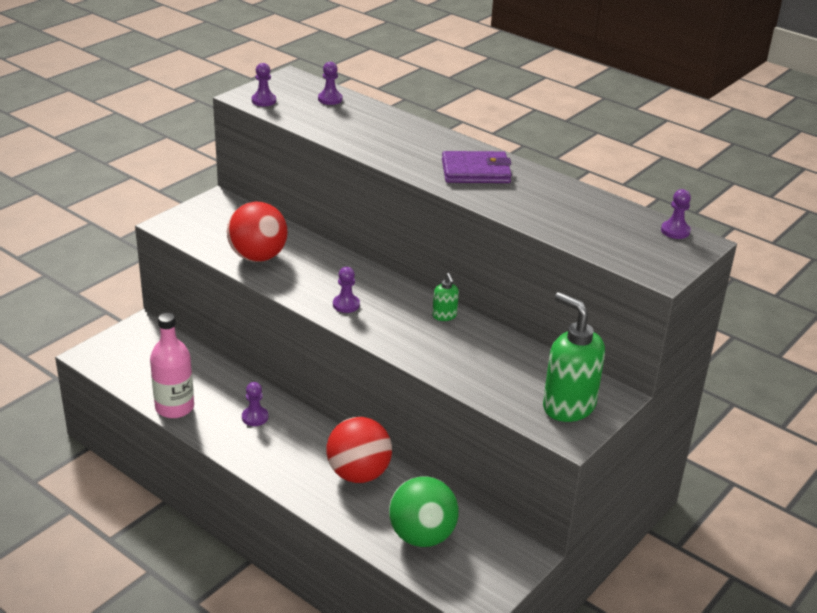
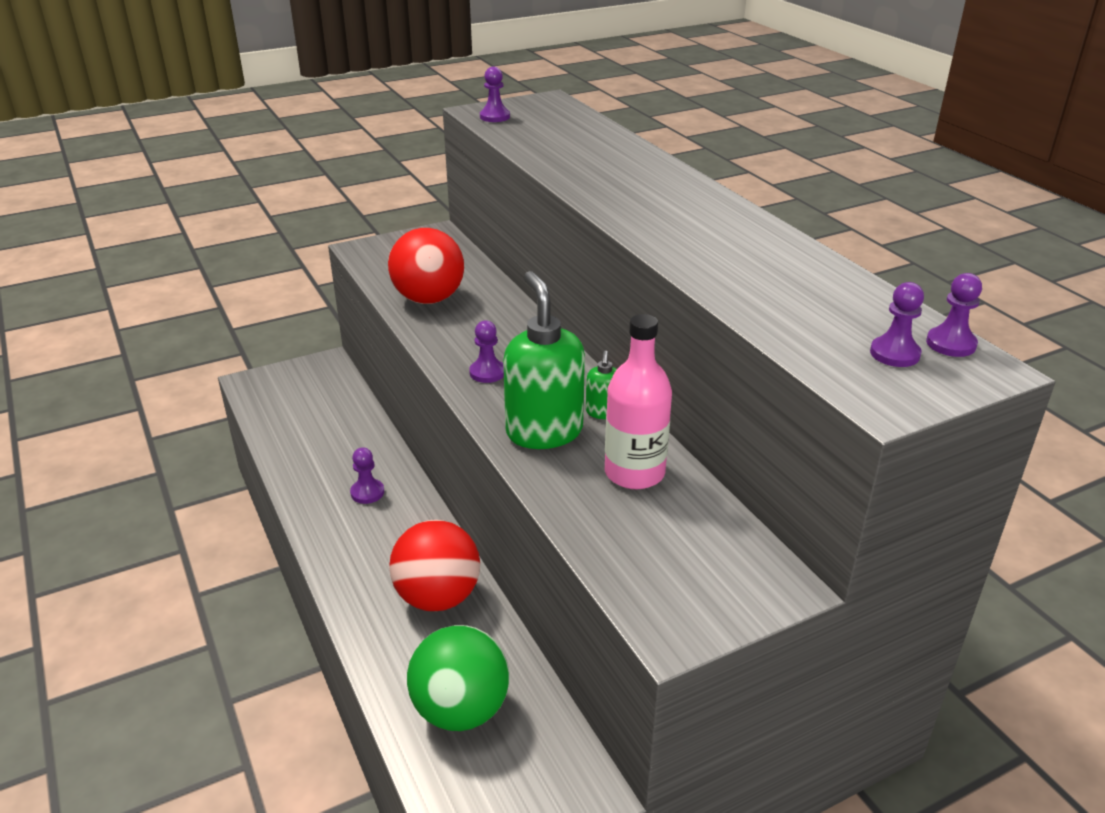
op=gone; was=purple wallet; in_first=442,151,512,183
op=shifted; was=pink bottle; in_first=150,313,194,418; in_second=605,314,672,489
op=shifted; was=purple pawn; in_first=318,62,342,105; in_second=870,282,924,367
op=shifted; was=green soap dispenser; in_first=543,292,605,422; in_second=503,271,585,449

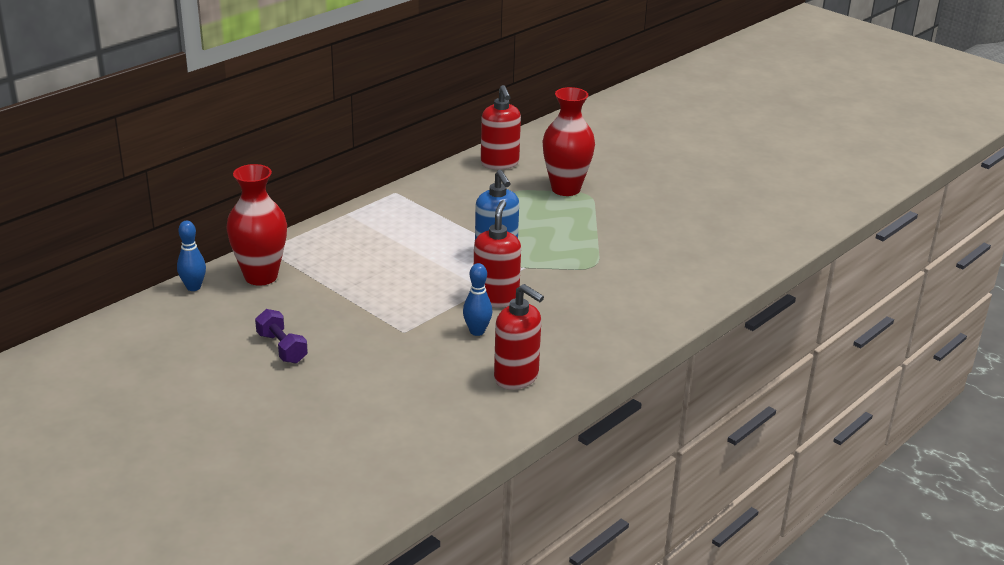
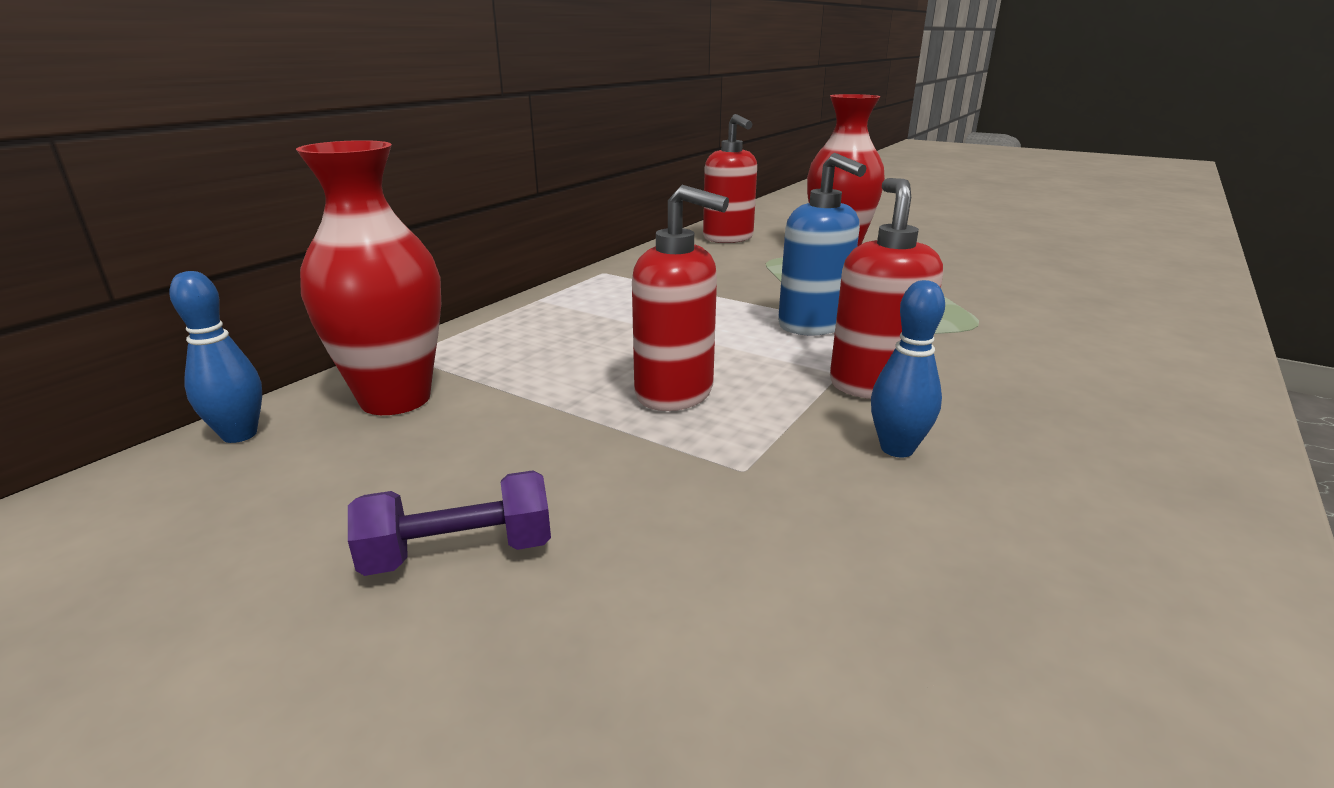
op=shifted; was=red soap dispenser; in_first=494,284,544,390; in_second=632,185,729,411
op=rotated; was=purple dumbbell; in_first=255,309,308,363; in_second=348,470,551,576; clockwise=-60

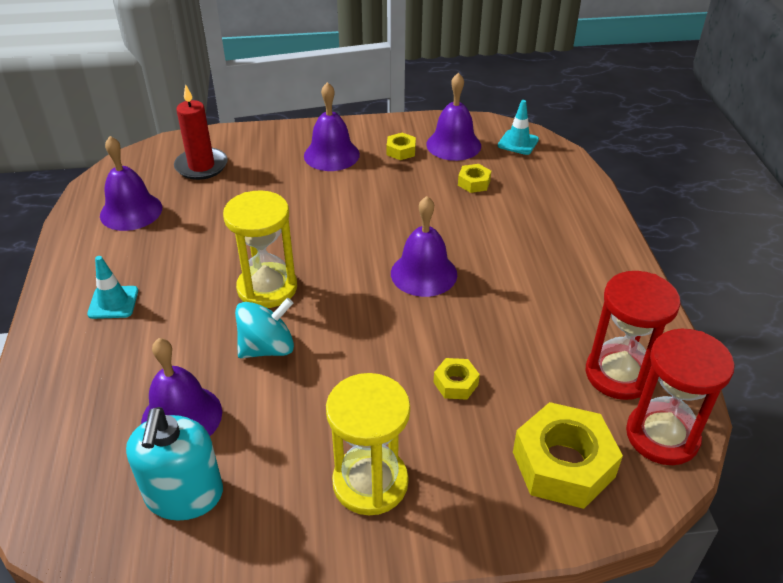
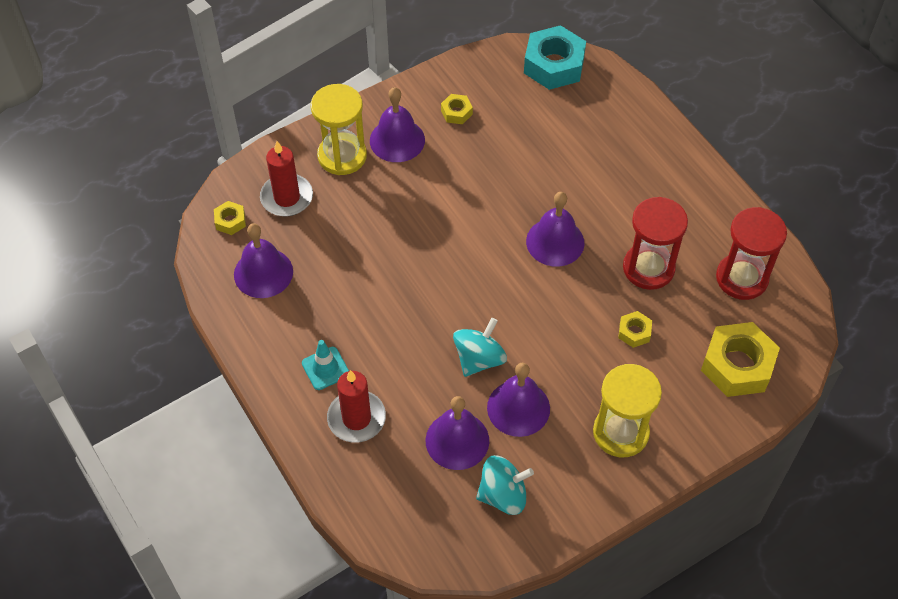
op=new; now=red candle; in_second=327,370,386,443
op=shifted; was=yellow hourglass; in_first=223,190,297,308; in_second=311,84,367,175
op=shifted; was=purple bell; in_first=426,73,481,161; in_second=487,363,550,437
op=shifted; was=yellow nut; in_first=458,164,491,193; in_second=214,201,246,235
op=shifted; was=red hourglass; in_first=626,329,735,465; in_second=623,197,688,290
op=swapped; was=turquoise soap dispenser; now=turquoise spinning top; in_first=126,407,223,521; in_second=476,455,534,515
op=swapped; was=turquoise traffic cone; now=turquoise nut; in_first=498,100,539,155; in_second=524,25,586,90

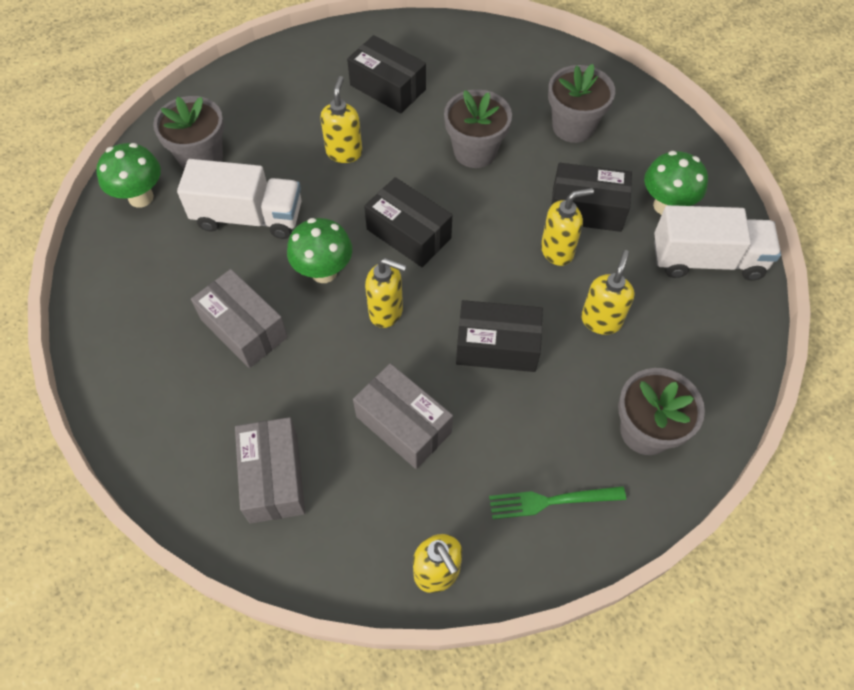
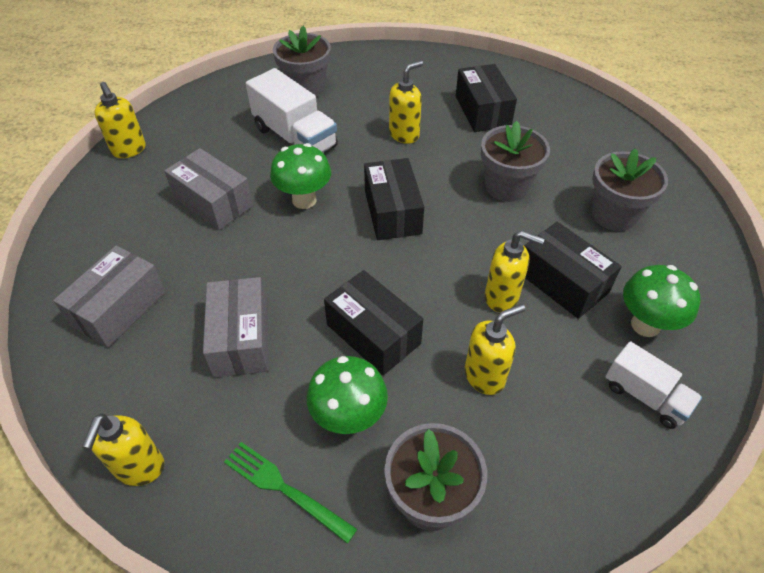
op=shifted; was=green mushroom; in_first=96,143,161,208; in_second=307,356,388,434
op=shifted; was=yellow soap dispenser; in_first=365,258,407,328; in_second=94,82,146,158
op=rotated; was=grey box; in_first=191,269,288,368; in_second=164,148,253,230; clockwise=-45
op=scaled; was=white truck; in_first=654,205,781,281; in_second=606,341,702,429; ratio=0.61

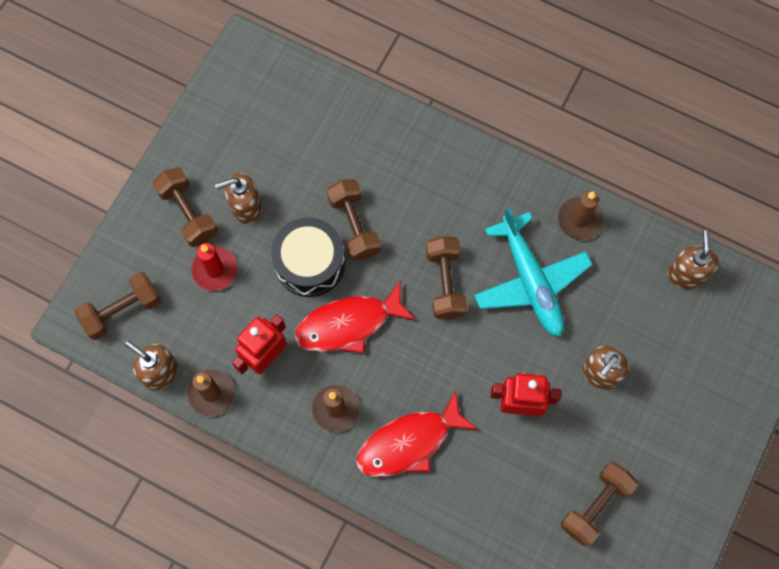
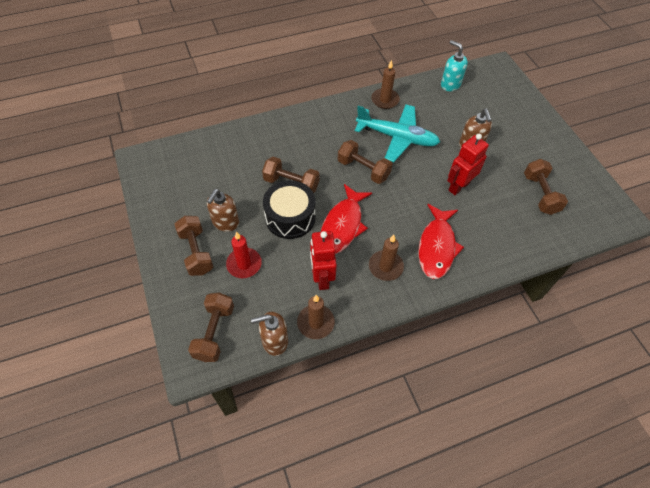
op=repainted; was=brown soap dispenser; now=turquoise soap dispenser; in_first=668,230,718,289; in_second=441,40,468,91
op=rotated; was=brown dumbbell; in_first=153,167,218,247; in_second=175,216,213,276; clockwise=60

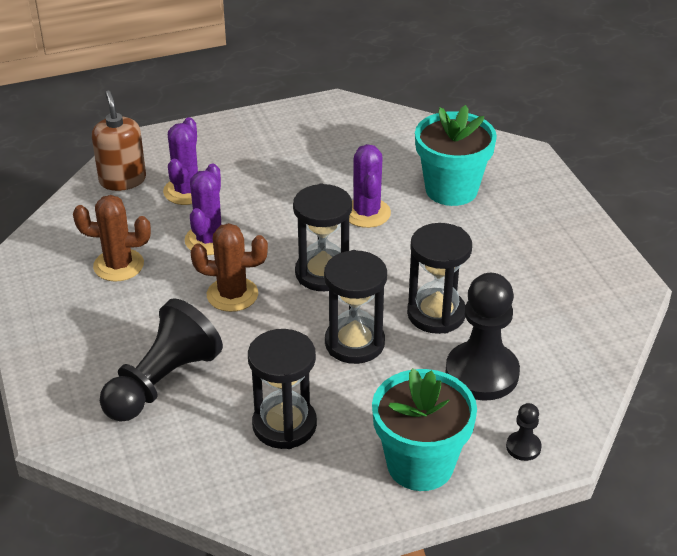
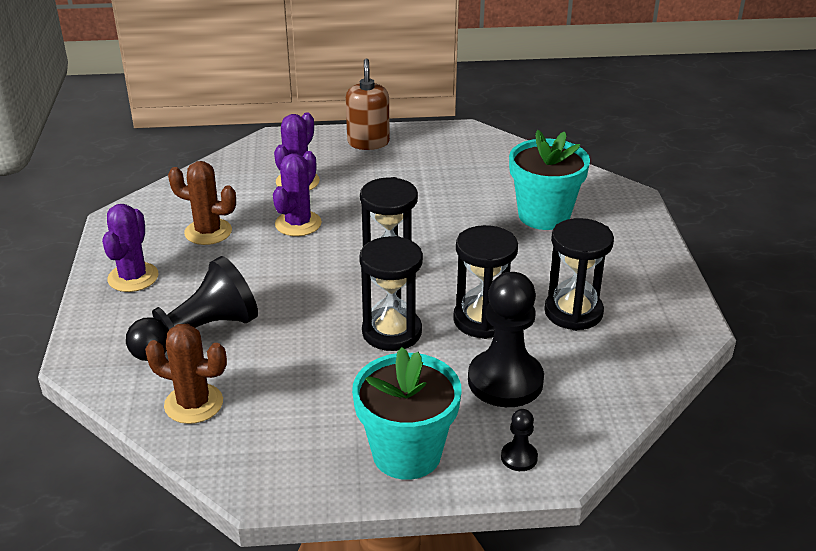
op=shifted; was=brown soap dispenser; in_first=92,91,146,191; in_second=346,58,390,150
op=shifted; was=brown cactus; in_first=191,223,268,312; in_second=145,324,227,424
op=shifted; was=black hourglass; in_first=248,329,317,449; in_second=544,218,614,331
op=shifted; was=purple cactus; in_first=349,144,391,228; in_second=102,204,159,292

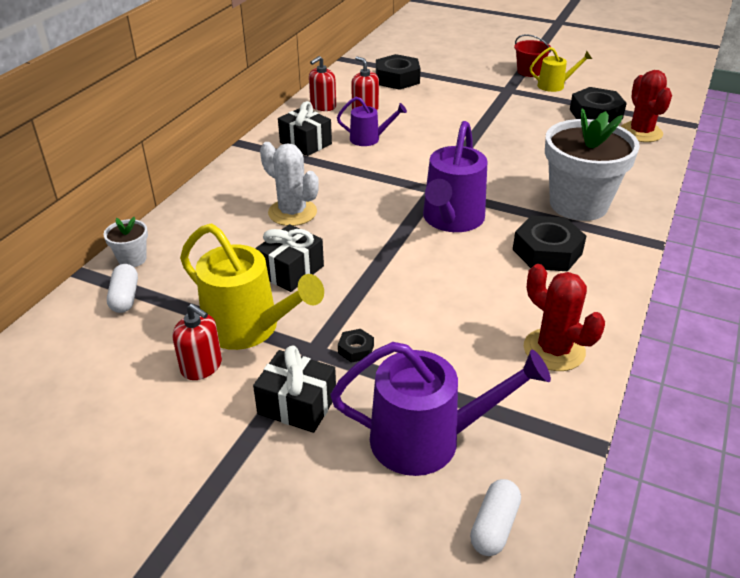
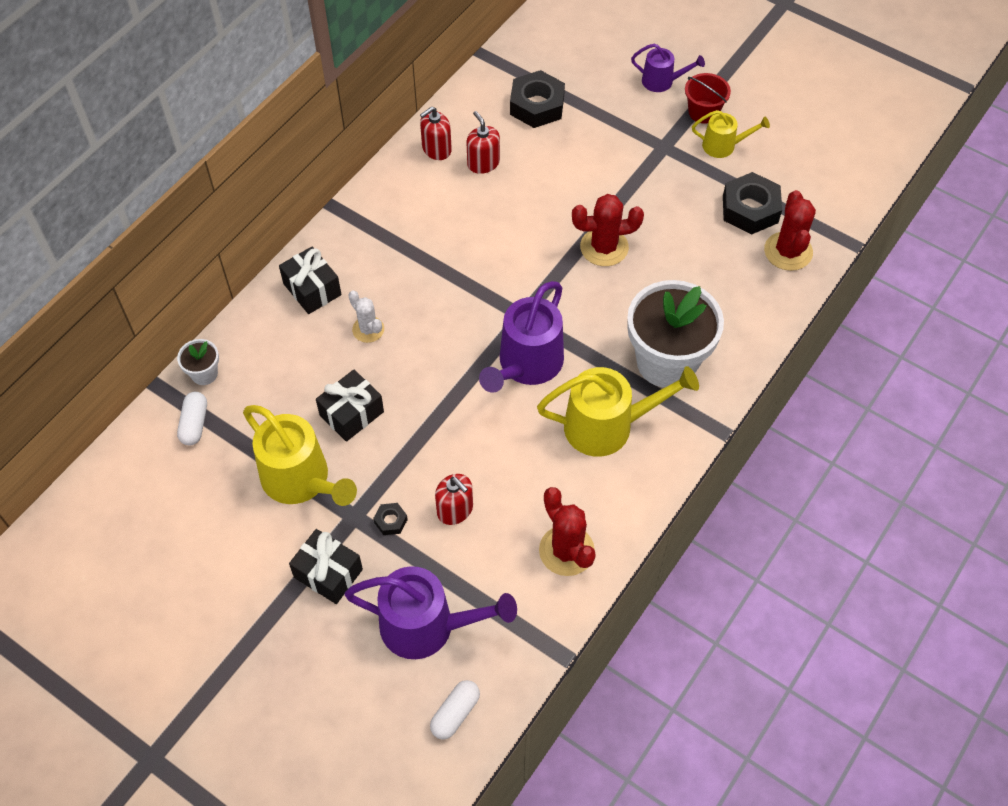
op=new; now=red cactus; in_second=572,194,644,266
op=shifted; was=red soap dispenser; in_first=173,304,222,380; in_second=435,474,473,525
op=shifted; was=black gift; in_first=278,101,332,156; in_second=279,246,341,314
op=shifted; was=purple watering can; in_first=337,97,407,146; in_second=631,44,705,92
op=swapped; was=black nut; now=yellow watering can; in_first=513,216,586,271; in_second=537,366,699,457
op=scaled; was=white cactus; in_first=260,142,319,226; in_second=348,290,384,343; ratio=0.64

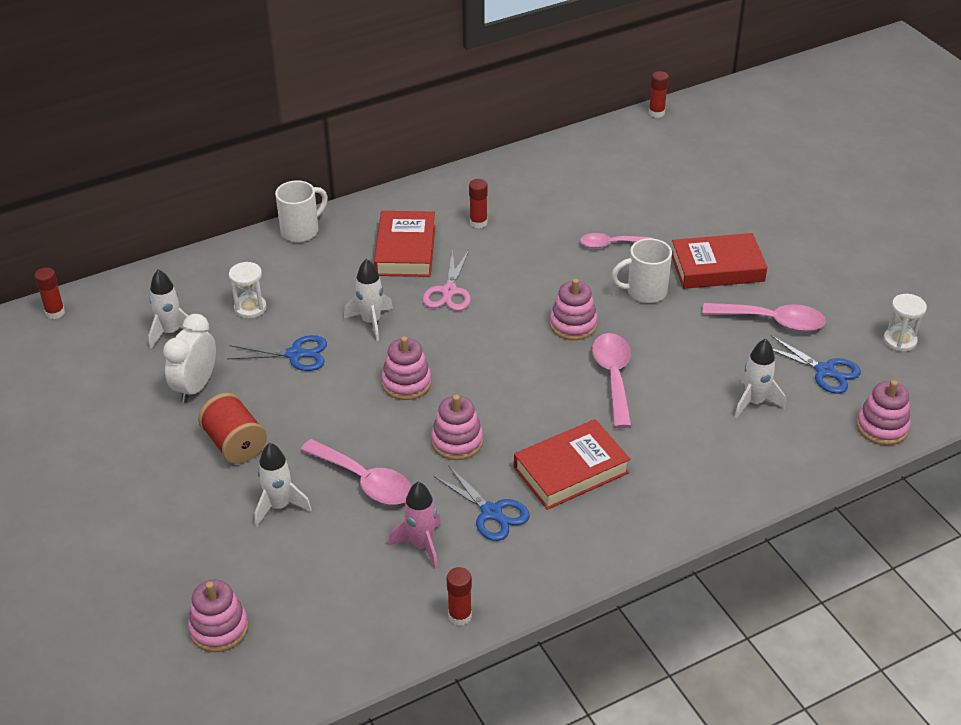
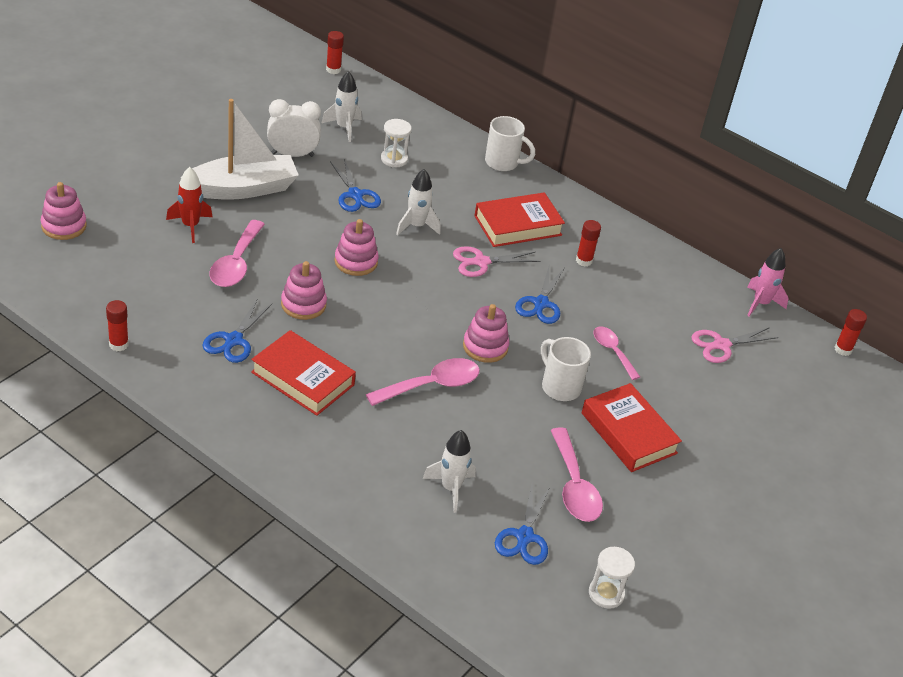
op=gone; was=pink stacking toy; in_first=856,380,911,445
op=new; now=blue scissors; in_second=515,267,564,324
op=new; now=pink scissors; in_second=691,327,778,363
op=shifted; was=pink rocket; in_first=388,482,441,570; in_second=747,248,788,316
op=swapped; was=red spool; now=white boat; in_first=198,393,267,464; in_second=180,99,299,200
op=repainted; was=white rocket; now=red rocket; in_first=255,443,312,526; in_second=166,167,212,243

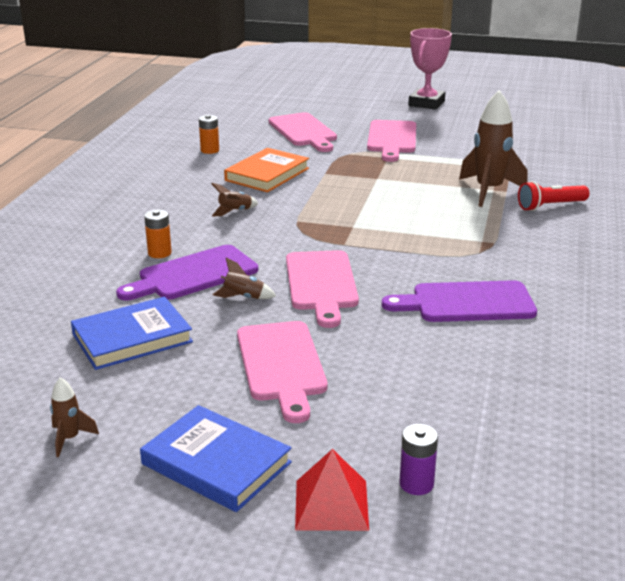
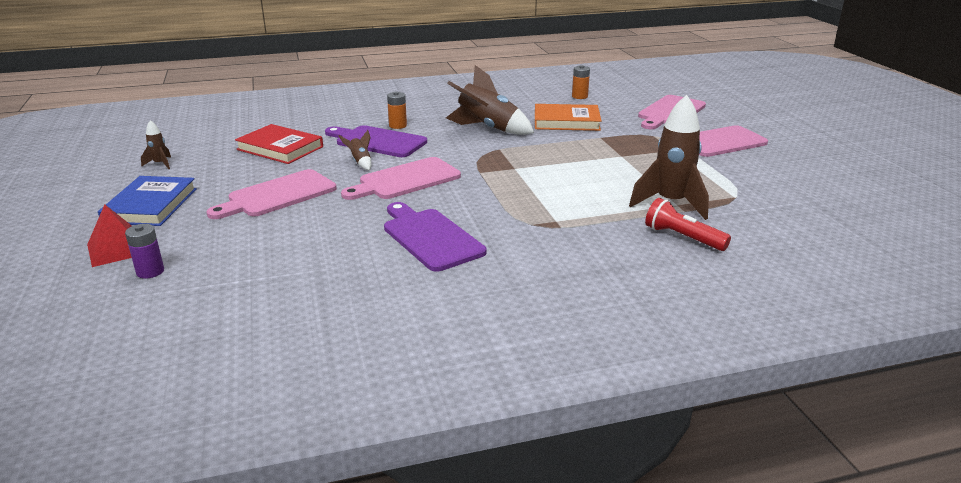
op=gone; was=pink trophy; in_first=408,28,452,110
op=repainted; was=blue book; now=red book; in_first=71,297,193,370; in_second=235,124,323,164
op=scaled; was=brown rocket; in_first=211,183,258,216; in_second=446,65,534,135; ratio=2.17

